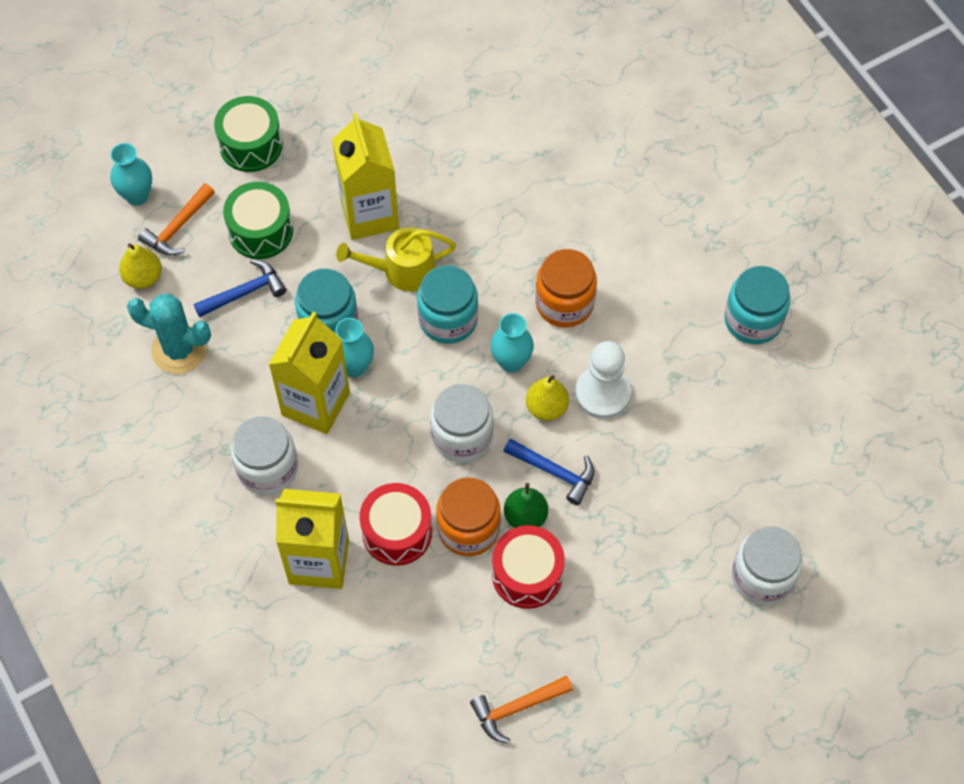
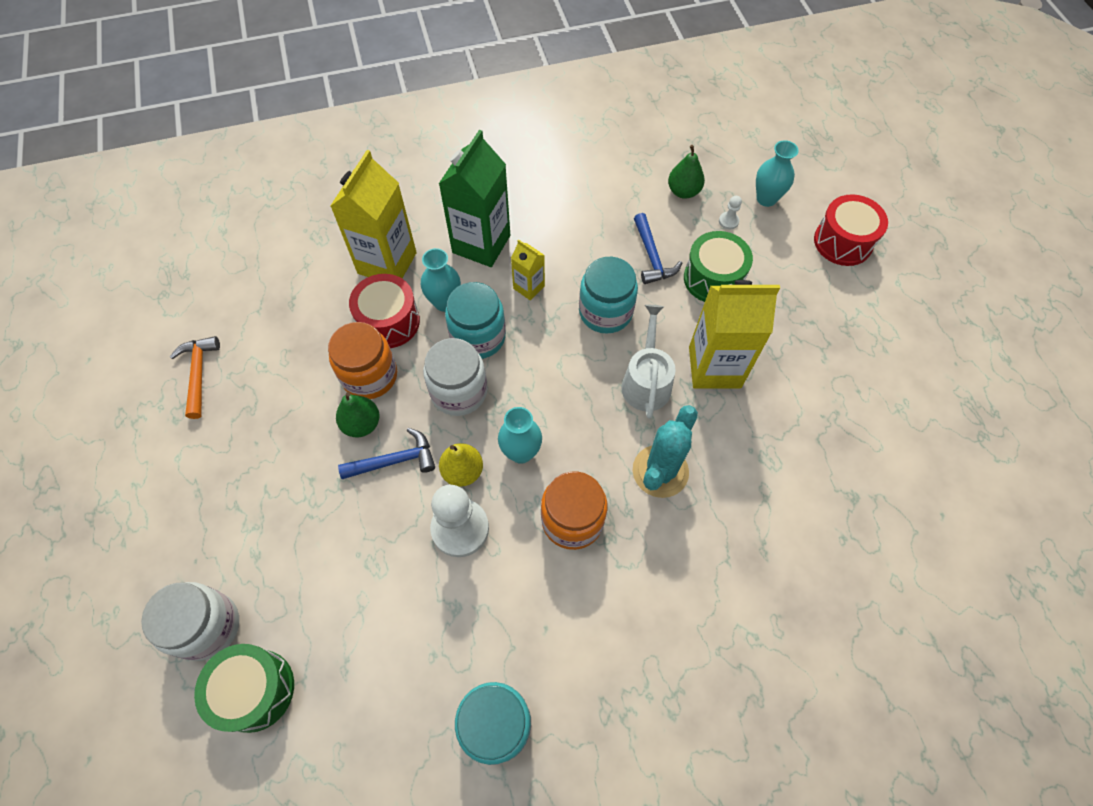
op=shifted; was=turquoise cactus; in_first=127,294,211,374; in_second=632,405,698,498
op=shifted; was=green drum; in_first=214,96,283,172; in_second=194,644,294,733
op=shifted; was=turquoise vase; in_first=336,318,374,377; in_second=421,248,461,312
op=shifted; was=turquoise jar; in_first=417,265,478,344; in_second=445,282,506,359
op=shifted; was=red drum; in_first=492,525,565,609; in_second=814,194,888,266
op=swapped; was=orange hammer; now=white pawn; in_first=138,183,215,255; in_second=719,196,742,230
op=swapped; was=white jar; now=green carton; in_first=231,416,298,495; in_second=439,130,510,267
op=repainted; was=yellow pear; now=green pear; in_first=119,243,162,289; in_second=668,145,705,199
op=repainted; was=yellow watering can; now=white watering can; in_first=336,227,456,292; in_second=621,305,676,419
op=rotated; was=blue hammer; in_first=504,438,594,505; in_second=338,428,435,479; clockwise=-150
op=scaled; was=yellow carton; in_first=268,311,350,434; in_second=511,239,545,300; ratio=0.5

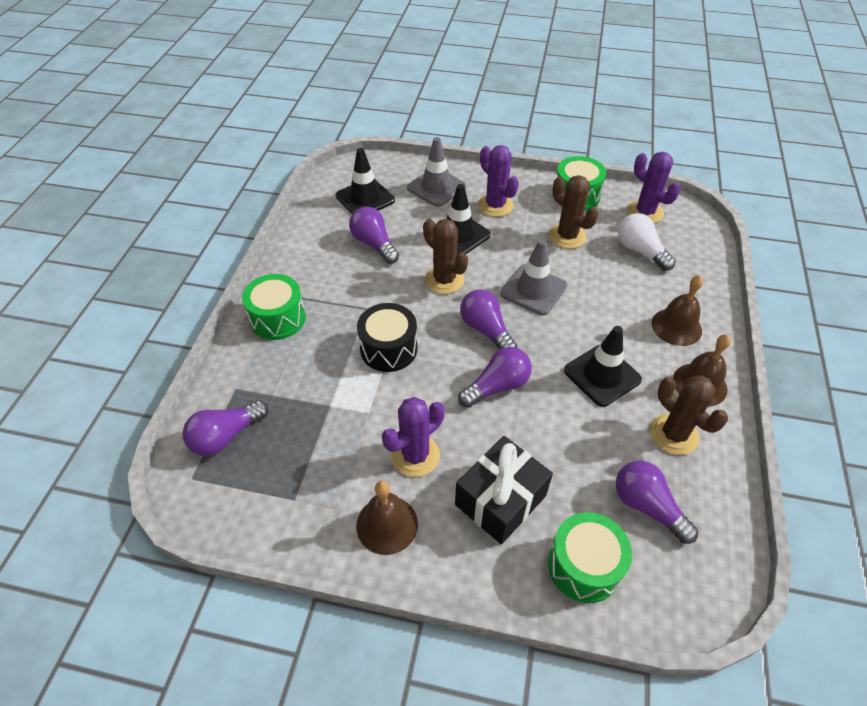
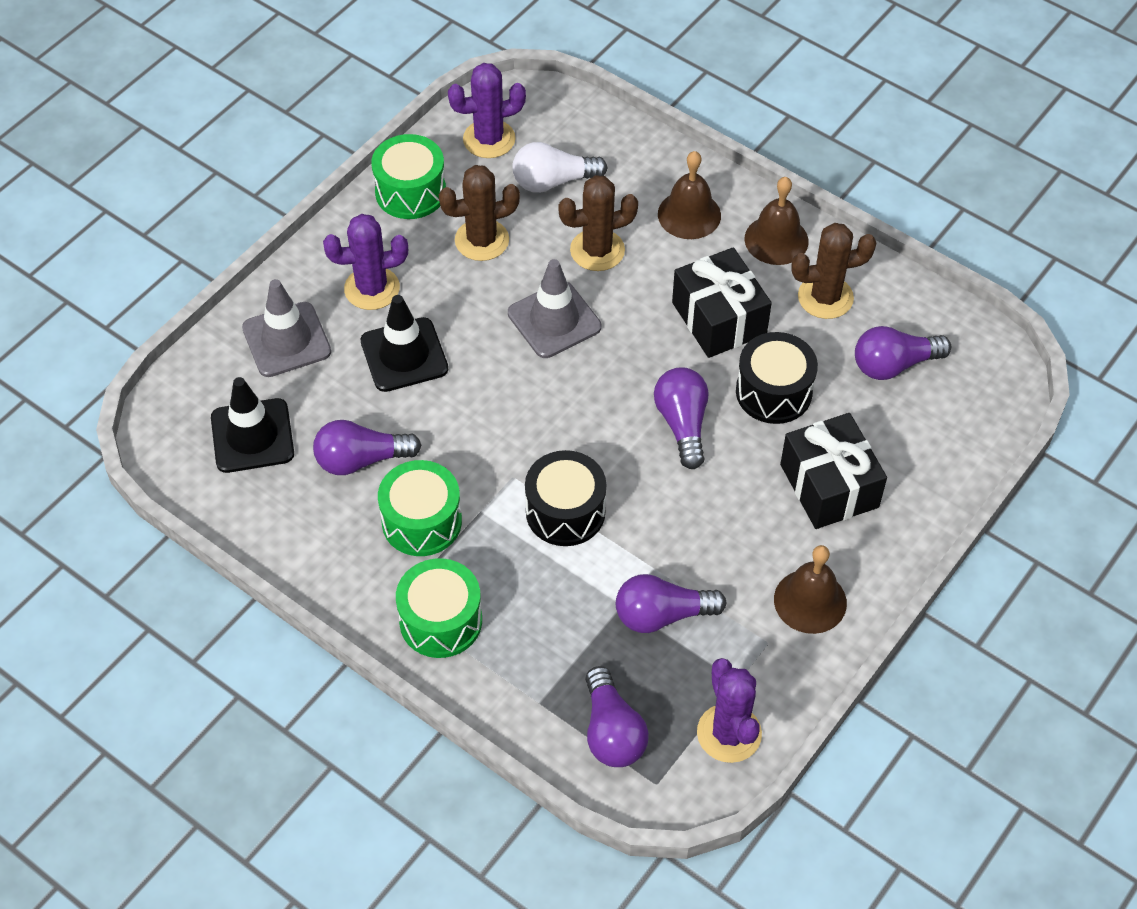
op=new; now=black drum; in_second=736,332,818,424
op=shifted; was=purple cactus; in_first=382,397,445,477; in_second=697,658,762,763
op=shifted; was=brown cactus; in_first=423,219,468,294; in_second=558,175,638,271
op=shifted; was=purple light bulb; in_first=460,289,518,350; in_second=616,574,727,633
op=shifted; was=green drum; in_first=548,512,632,603; in_second=378,460,462,556
op=swapped; was=black traffic cone; now=black gift; in_first=564,326,642,407; in_second=672,247,772,358

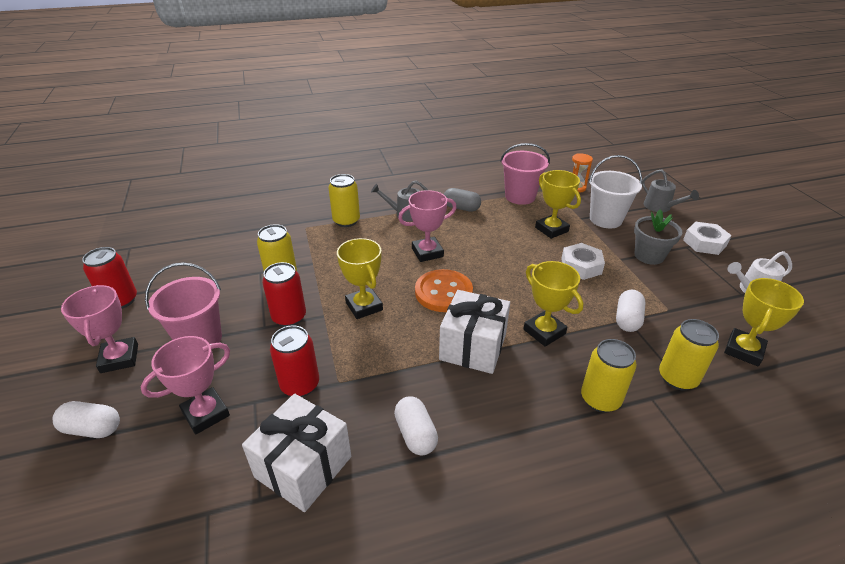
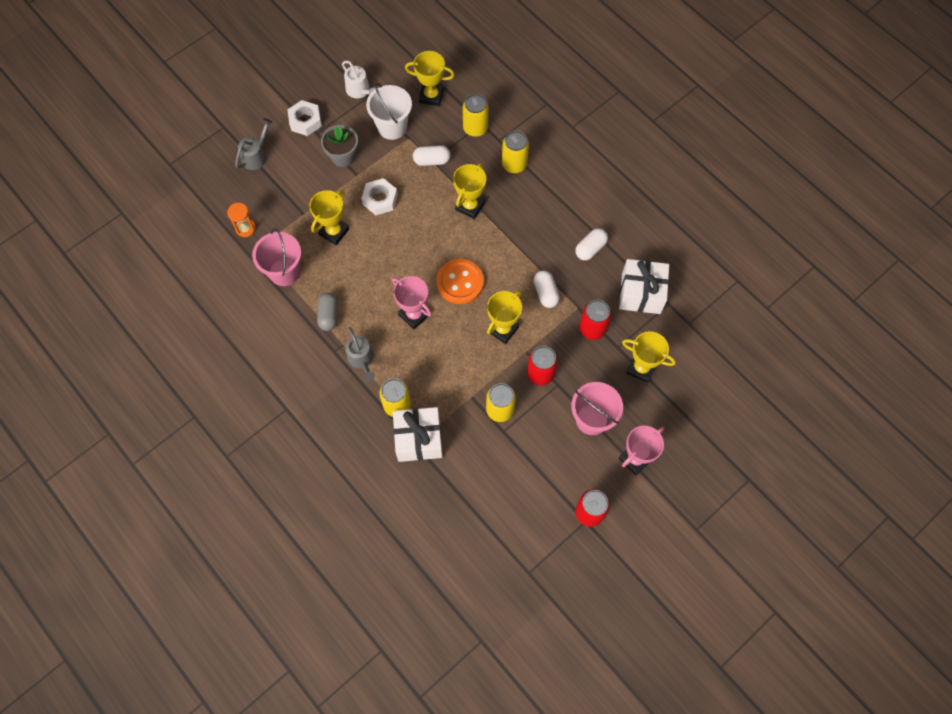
op=shifted; was=white capsule; in_first=53,401,120,438; in_second=534,270,560,308
op=shifted; was=white gift; in_first=439,290,510,374; in_second=393,407,443,462
op=shifted; was=white bucket; in_first=589,155,642,228; in_second=366,83,412,140
op=repainted; was=pink trophy; now=yellow trophy; in_first=140,336,230,434; in_second=622,331,676,383

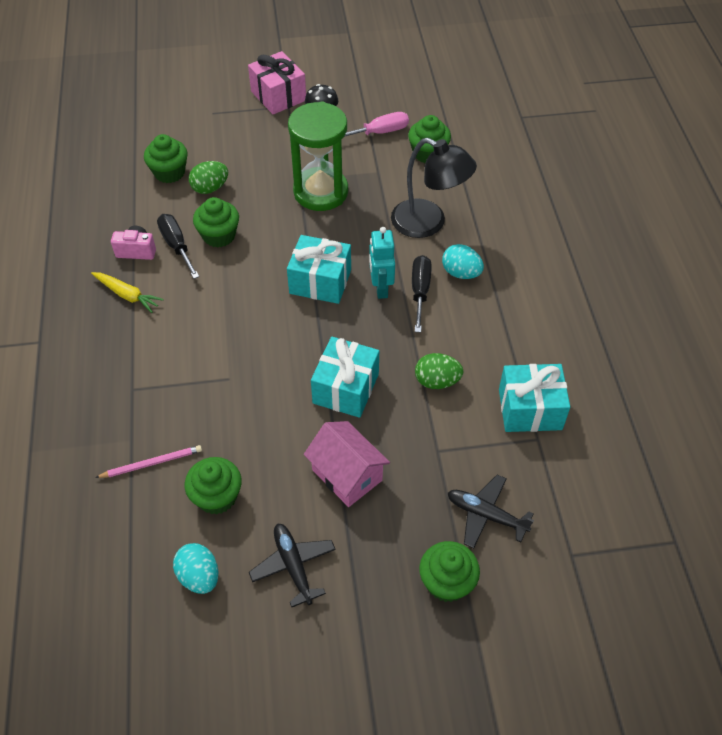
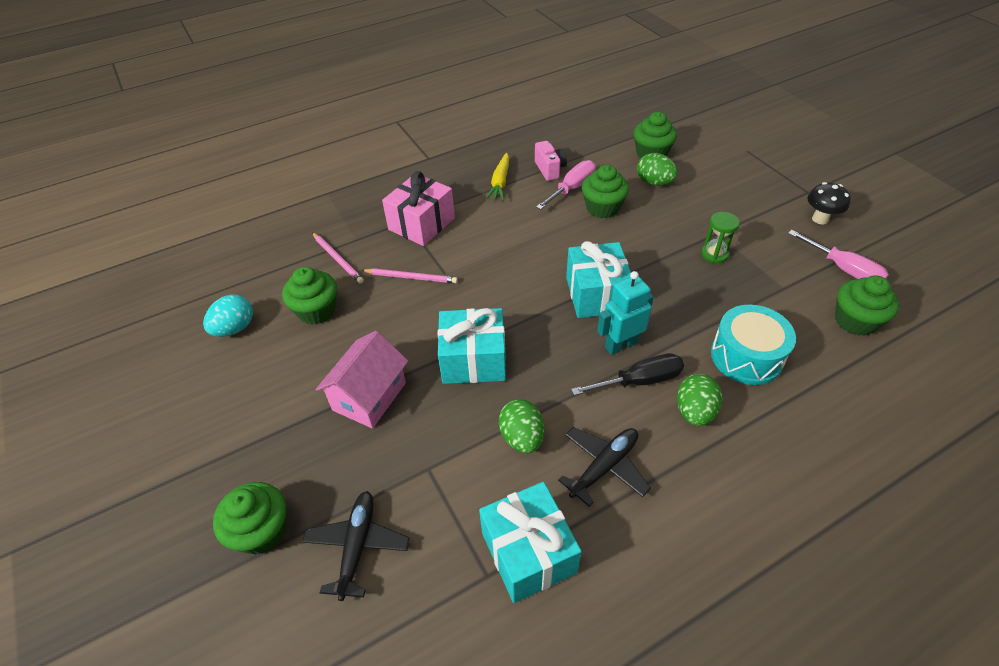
op=new; now=pink pencil; in_second=361,268,458,283
op=shifted; was=pink gift; in_first=248,51,306,115; in_second=382,171,455,246
op=shifted; was=black plane; in_first=249,523,336,607; in_second=558,427,651,507
op=swapped; was=black lamp; now=turquoise drum; in_first=391,138,477,238; in_second=711,305,796,385
op=repainted; was=black screwdriver; now=pink screwdriver; in_first=157,214,199,279; in_second=536,160,596,210
op=repainted; was=turquoise egg; now=green egg; in_first=442,244,484,279; in_second=677,374,722,426
op=scaled; was=green hourglass; in_first=288,101,348,211; in_second=701,212,740,263; ratio=0.43

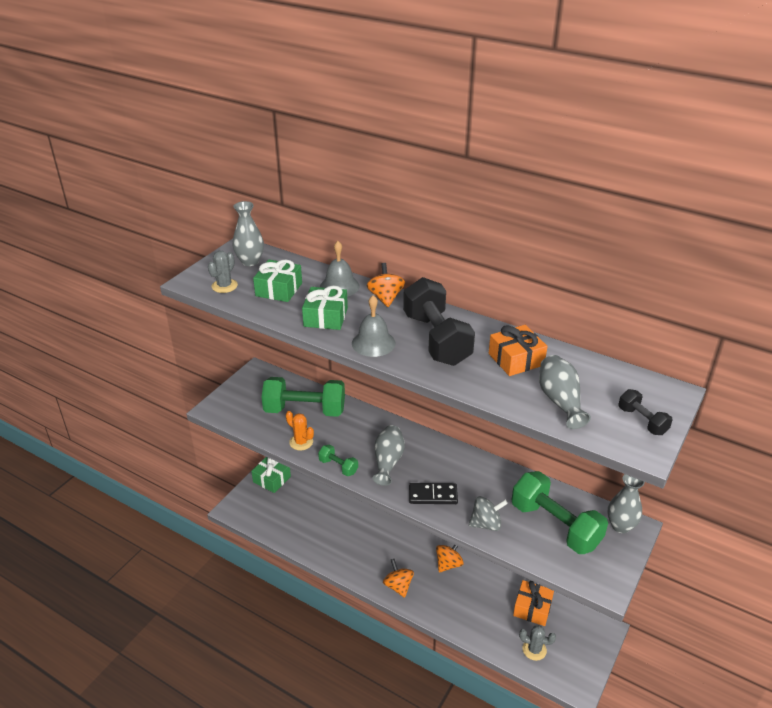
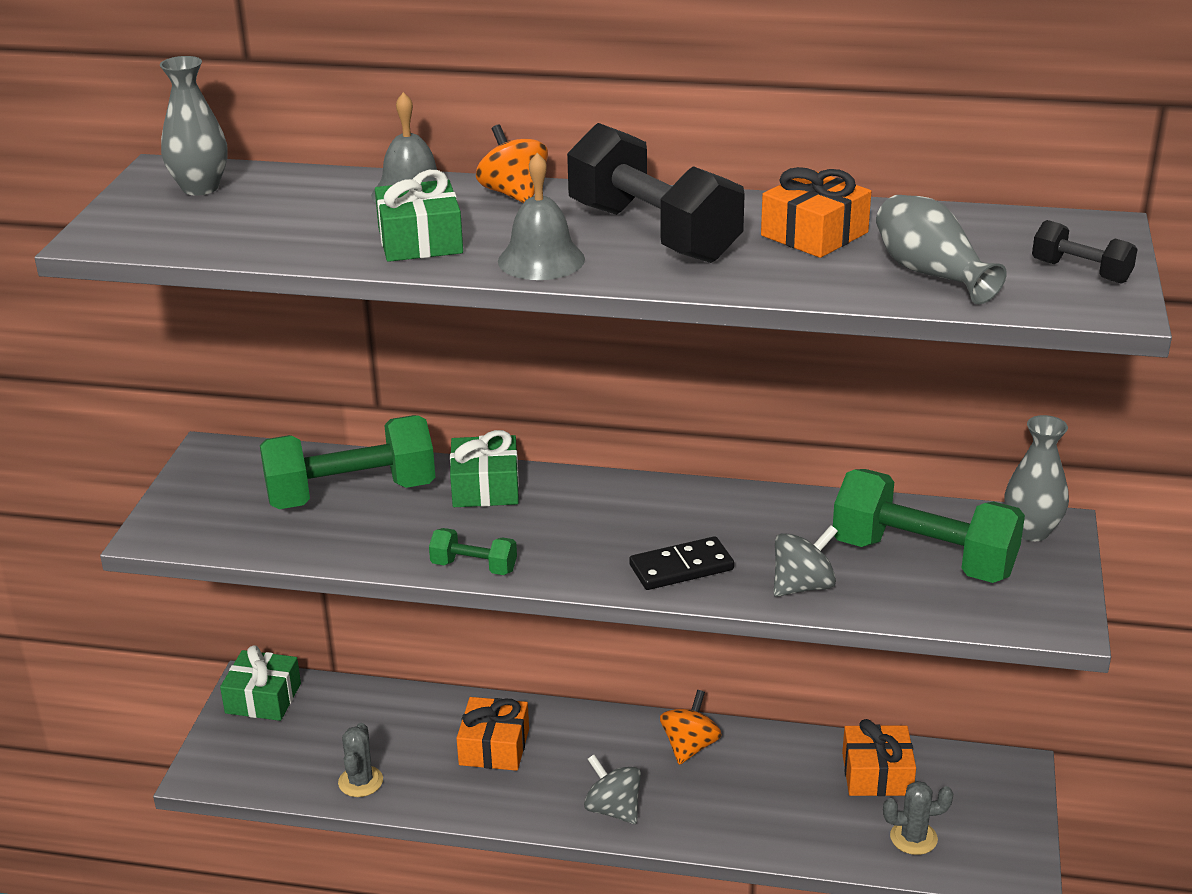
op=gone; was=orange cactus; in_first=286,411,314,450
op=gone; was=grey vase; in_first=373,425,405,486
op=new; now=orange gift; in_second=456,697,529,771
op=shifted; was=grey cactus; in_first=208,251,238,293; in_second=338,723,383,797
op=shifted; was=green gift; in_first=253,259,302,302; in_second=450,430,519,507
op=repainted; was=orange spinning top; now=grey spinning top; in_first=383,559,414,598; in_second=584,755,641,824

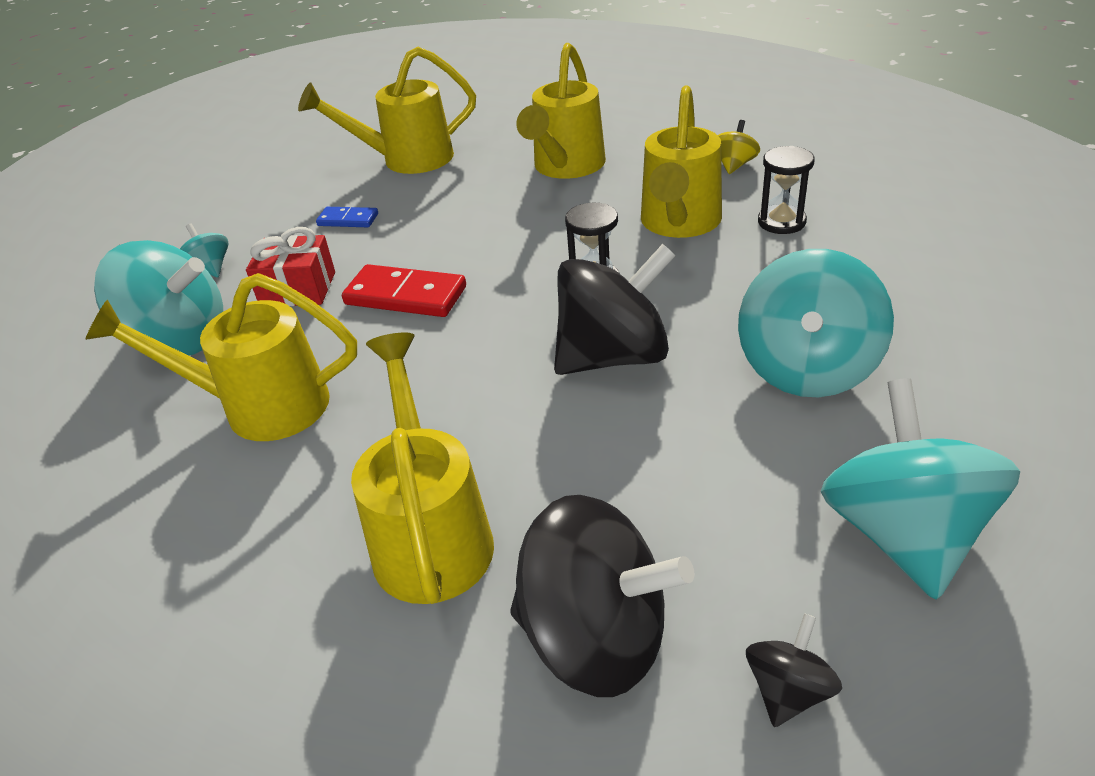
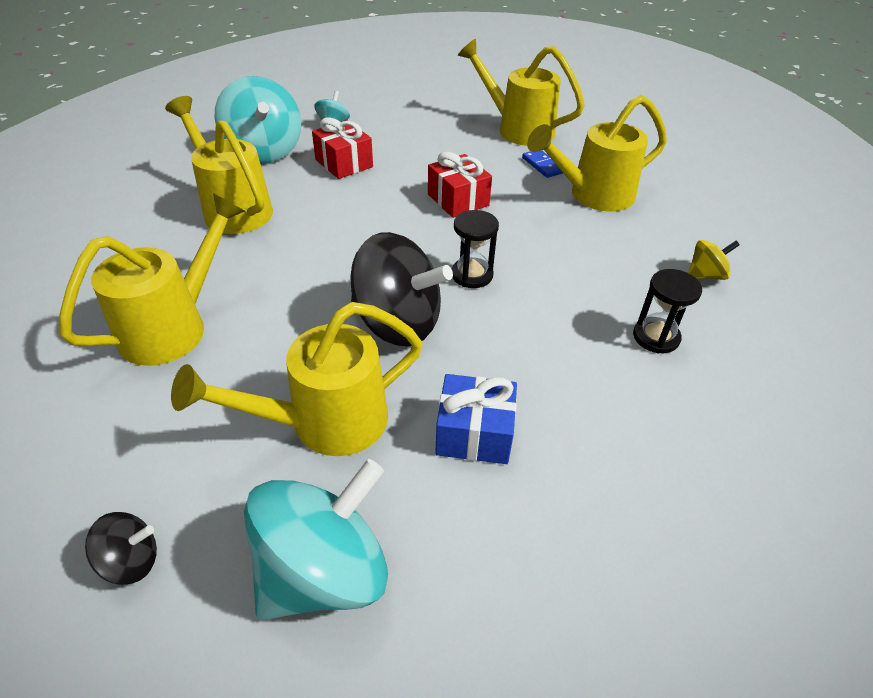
op=gone; was=red domino; in_first=342,264,466,317
op=gone; was=black spinning top; in_first=510,495,694,697
op=new; now=red gift; in_second=428,152,492,218
op=shifted; was=blue domino; in_first=316,207,378,227; in_second=522,150,563,178
op=shifted; was=yellow watering can; in_first=641,86,722,238; in_second=171,302,423,456
op=swapped; was=turquoise spinning top; now=blue gift; in_first=738,249,894,397; in_second=435,374,517,464

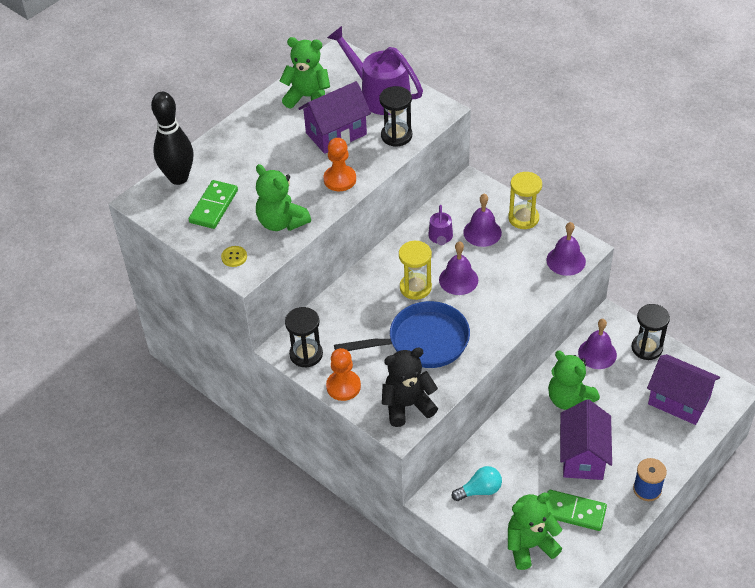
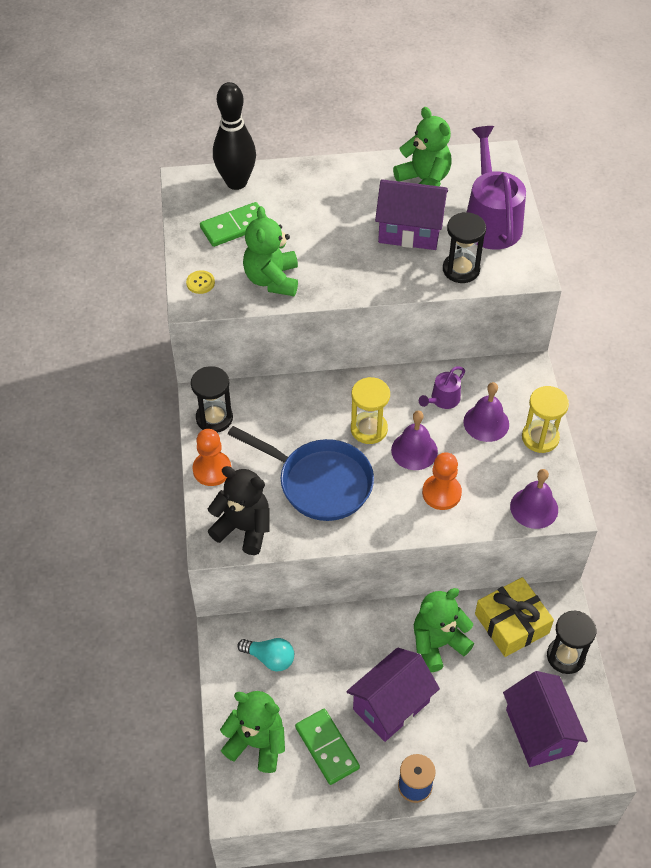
op=shifted; was=orange pawn; in_first=324,138,356,191; in_second=422,452,462,510
op=swapped; was=purple bell; now=yellow gift; in_first=578,319,617,369; in_second=475,577,554,657
op=rotated; was=green teddy bear; in_first=548,351,600,410; in_second=414,588,474,672; clockwise=60

